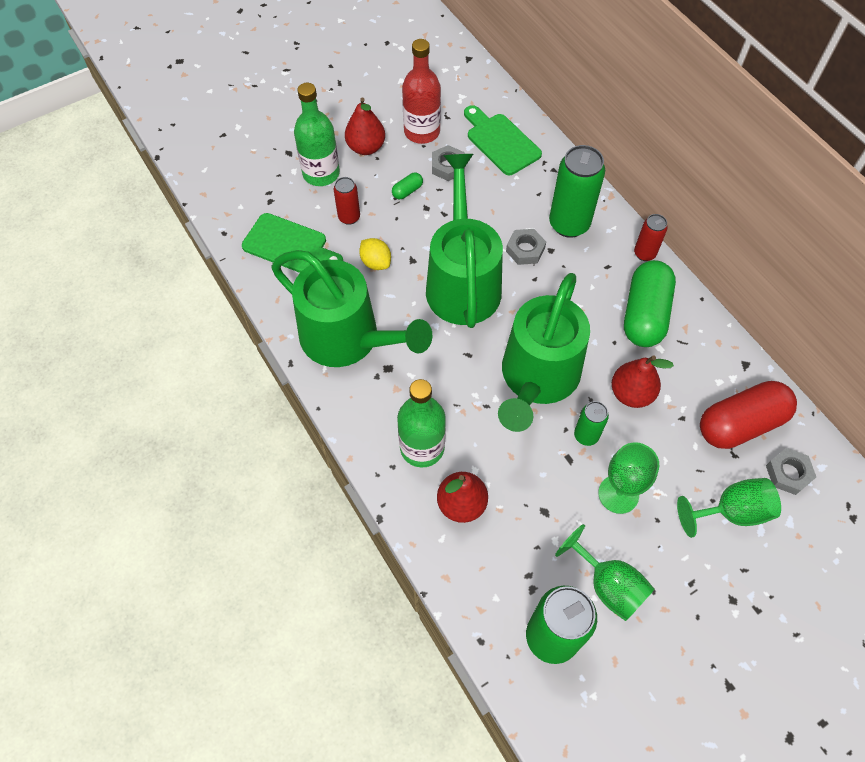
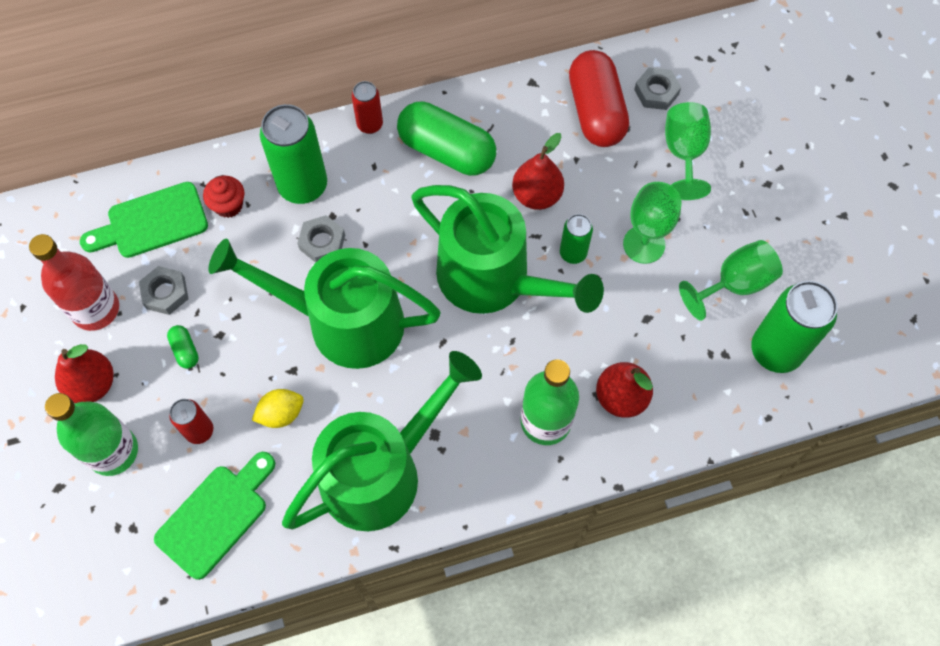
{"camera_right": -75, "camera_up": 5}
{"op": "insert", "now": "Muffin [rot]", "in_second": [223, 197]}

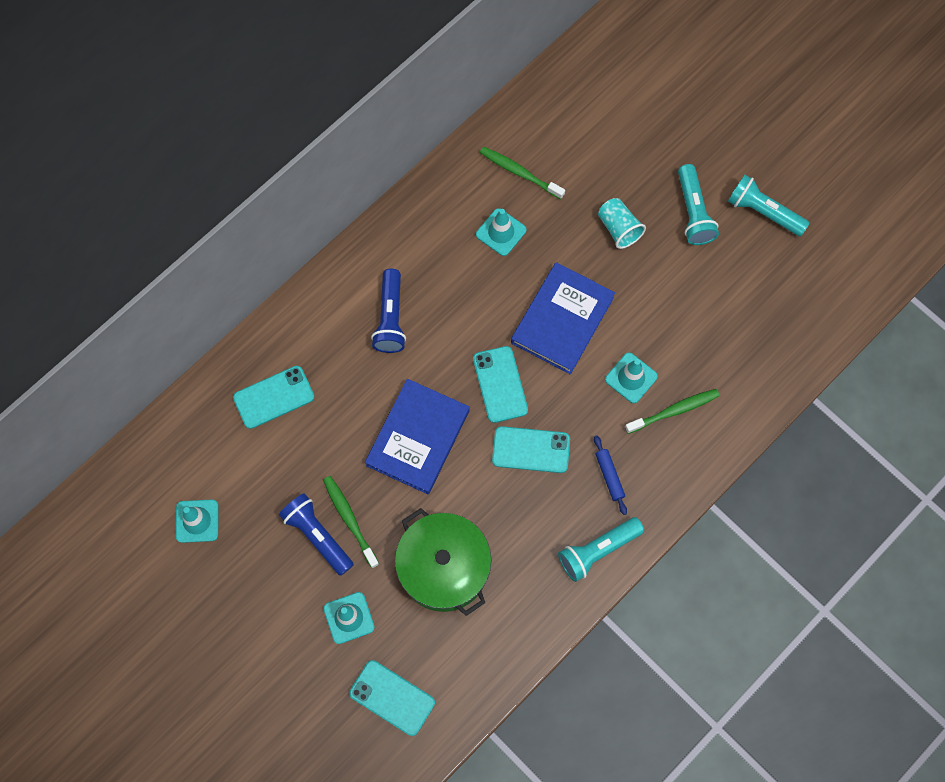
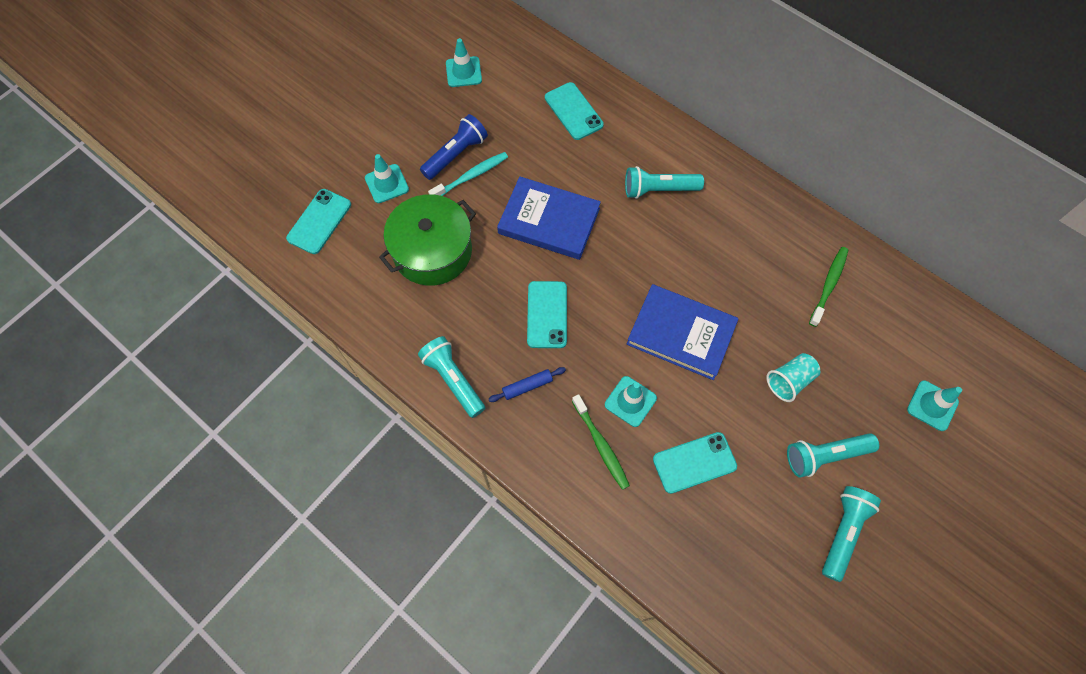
{"camera_right": 85, "camera_up": -5}
{"op": "recolor", "was": "Zahnbürste [grün]", "now": "Zahnbürste [türkis]", "in_first": [351, 522], "in_second": [468, 174]}
{"op": "recolor", "was": "Taschenlampe [blau]", "now": "Taschenlampe [türkis]", "in_first": [388, 311], "in_second": [664, 182]}
{"op": "move", "was": "Handy [türkis]", "in_first": [500, 384], "in_second": [695, 463]}
{"op": "move", "was": "Leitkegel [türkis]", "in_first": [501, 232], "in_second": [934, 405]}

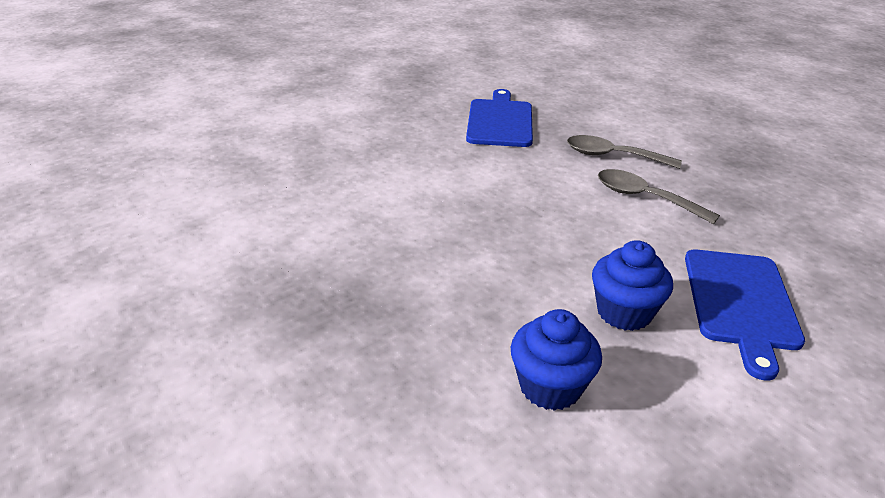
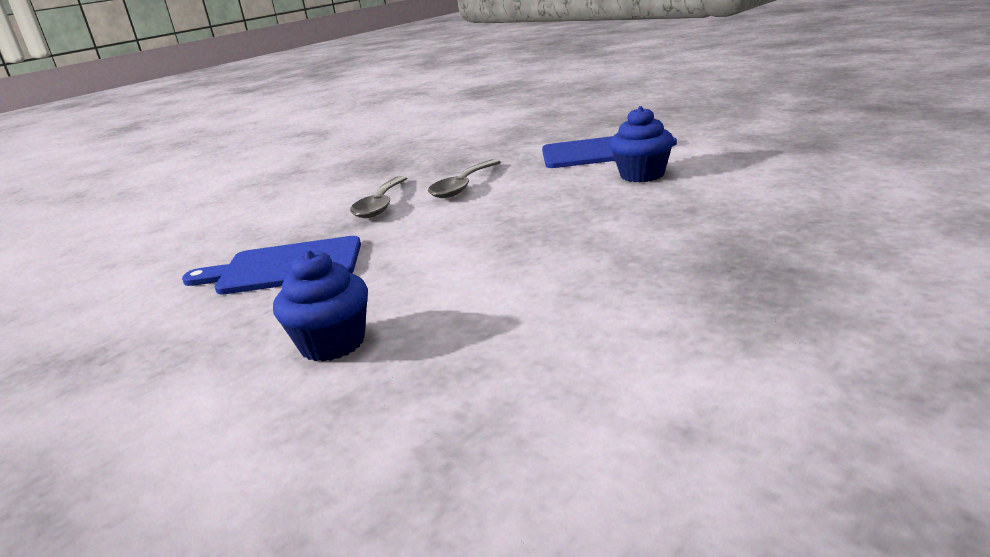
{"camera_right": -95, "camera_up": -10}
{"op": "move", "was": "Muffin [blau]", "in_first": [556, 360], "in_second": [320, 306]}

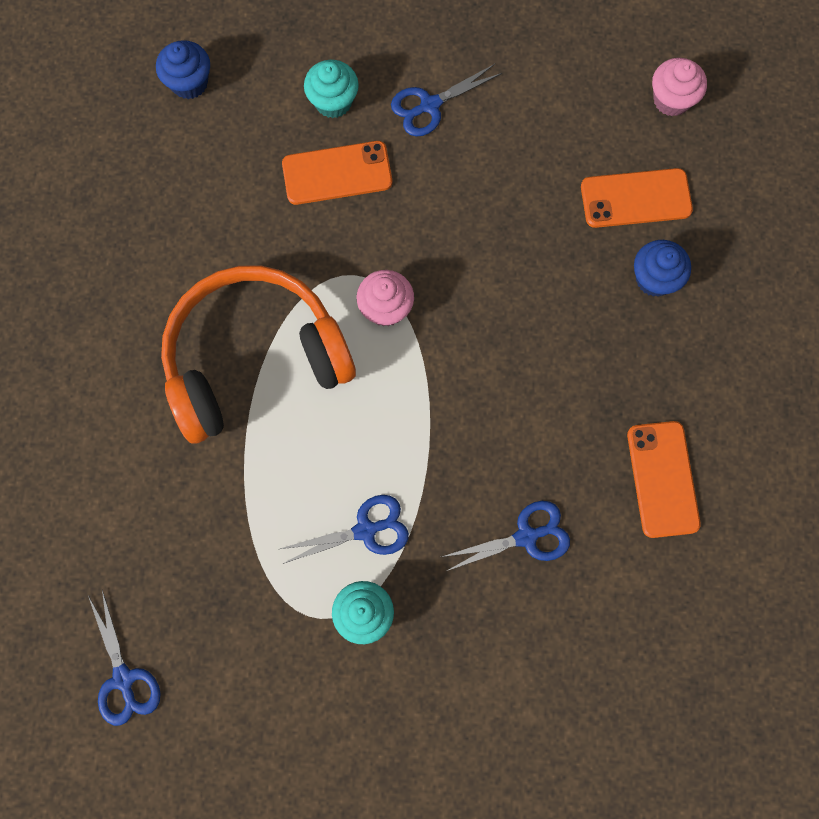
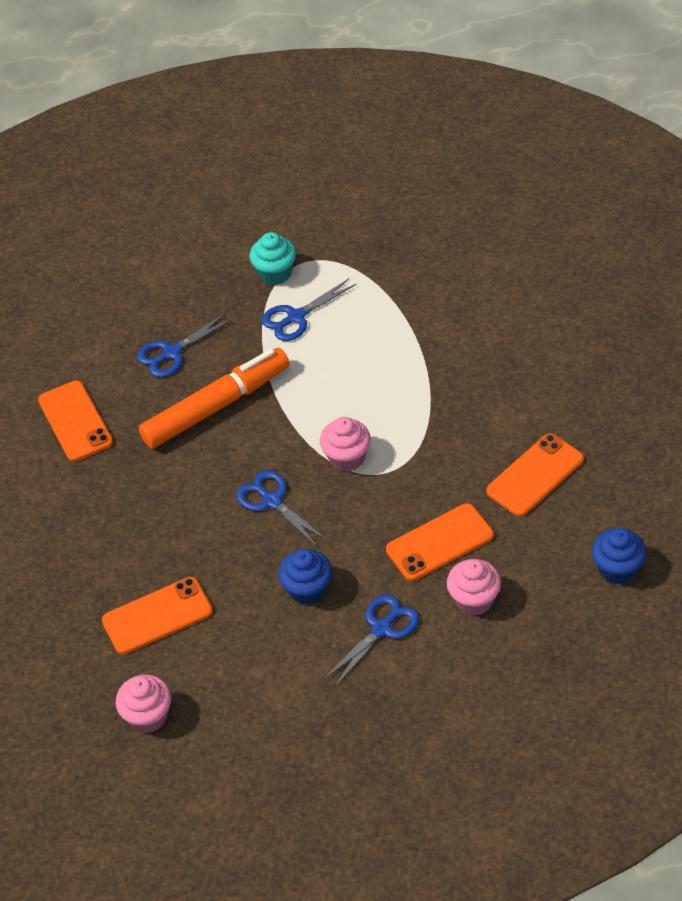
{"camera_right": 165, "camera_up": -25}
{"op": "insert", "now": "Filzstift [orange]", "in_second": [214, 398]}
{"op": "move", "was": "Schere [blau]", "in_first": [124, 658], "in_second": [282, 509]}
{"op": "move", "was": "Muffin [blau]", "in_first": [662, 268], "in_second": [305, 577]}
{"op": "recolor", "was": "Muffin [türkis]", "now": "Muffin [rosa]", "in_first": [331, 89], "in_second": [474, 587]}
{"op": "insert", "now": "Handy [orange]", "in_second": [535, 475]}
{"op": "delete", "was": "Kopfhörer [orange]", "in_first": [258, 354]}

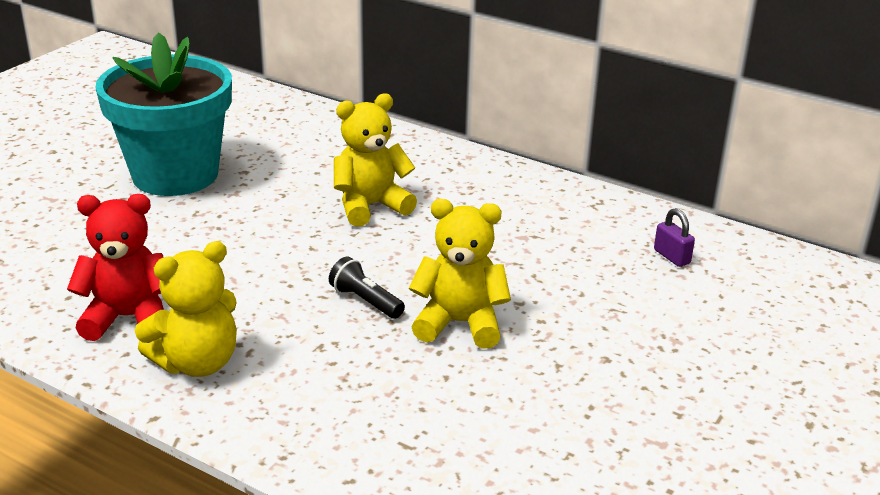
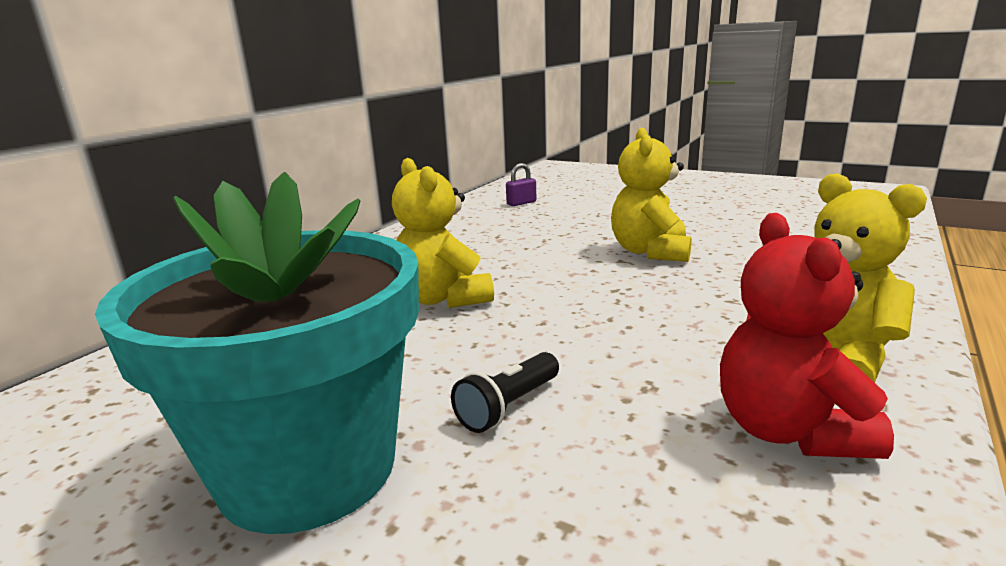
{"camera_right": -90, "camera_up": -10}
{"op": "move", "was": "Taschenlampe [schwarz]", "in_first": [367, 287], "in_second": [505, 392]}

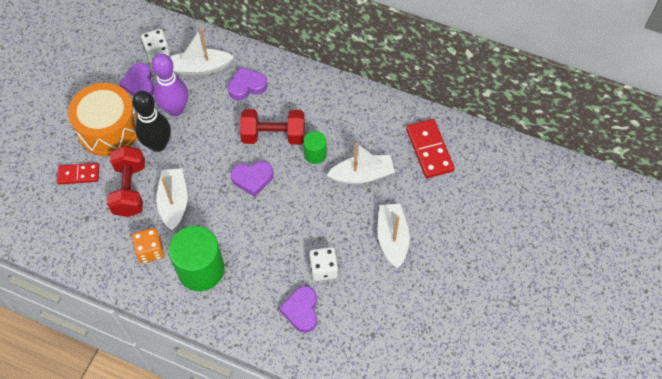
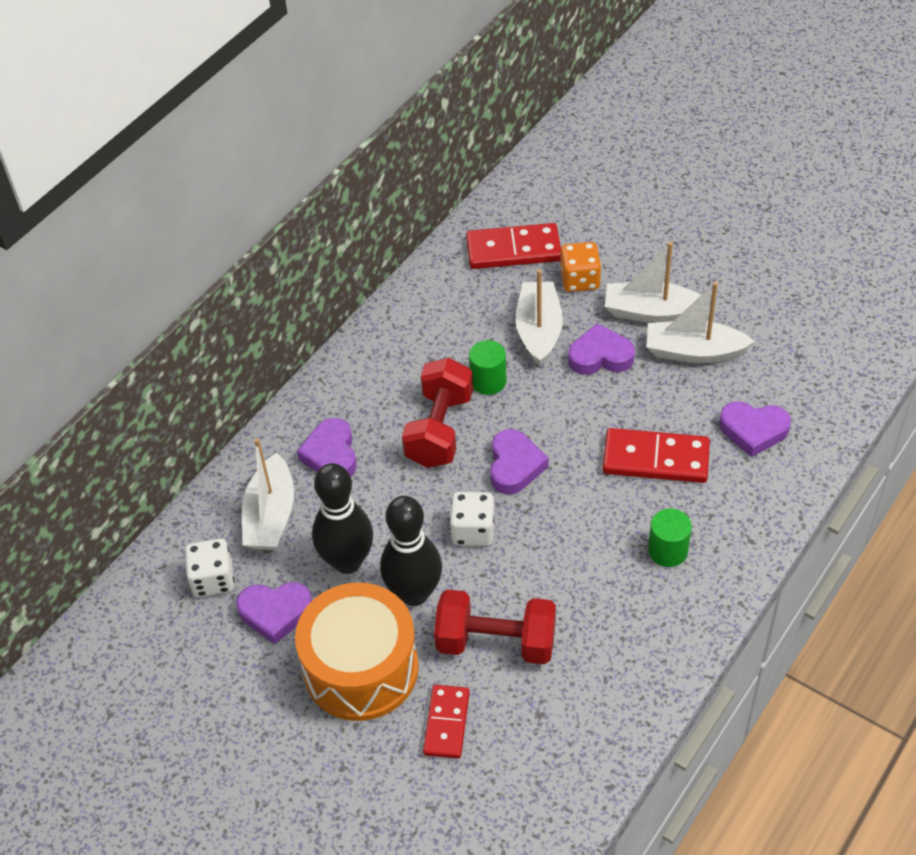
{"camera_right": -75, "camera_up": -10}
{"op": "recolor", "was": "Bowlingkegel [lila]", "now": "Bowlingkegel [schwarz]", "in_first": [170, 85], "in_second": [342, 518]}
{"op": "move", "was": "Spielwürfel [weiß]", "in_first": [323, 264], "in_second": [472, 519]}
{"op": "move", "was": "Spielwürfel [orange]", "in_first": [148, 245], "in_second": [580, 267]}
{"op": "insert", "now": "Herz [lila]", "in_second": [601, 349]}
{"op": "insert", "now": "Dominostein [rot]", "in_second": [656, 455]}
{"op": "move", "was": "Boot [weiß]", "in_first": [172, 199], "in_second": [701, 322]}
{"op": "resize", "was": "Vollzylinder [grün]", "in_first": [197, 258], "in_second": [670, 537], "ratio": 0.52}

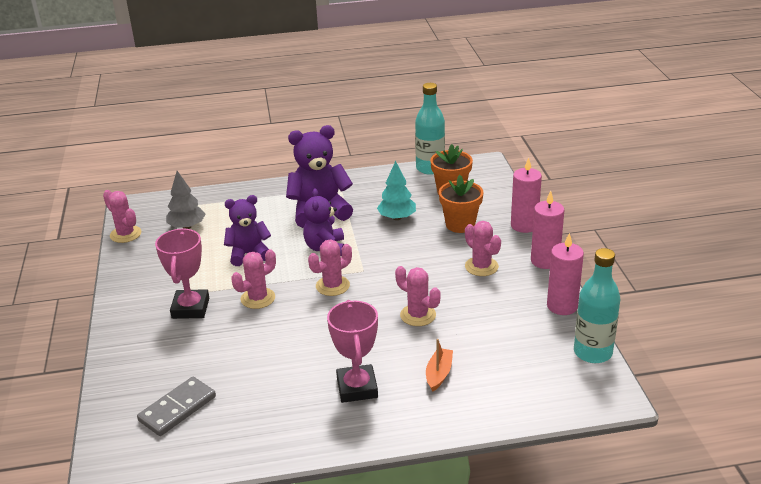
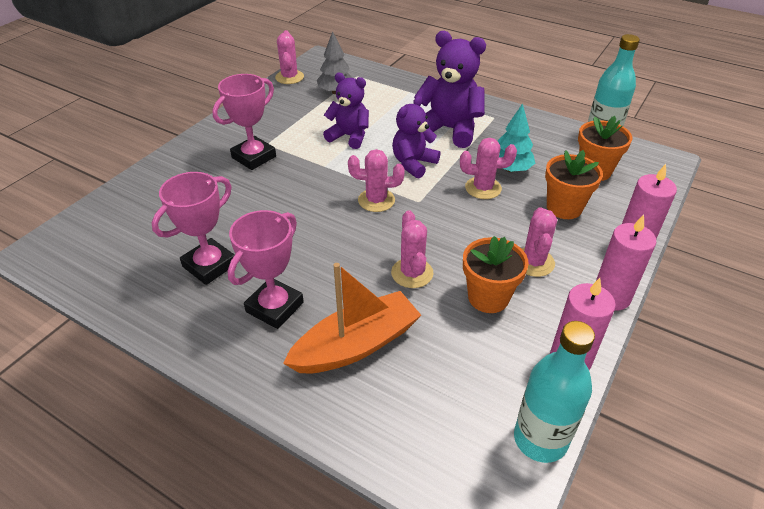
{"camera_right": 40, "camera_up": 10}
{"op": "insert", "now": "Pokal [rosa]", "in_second": [193, 228]}
{"op": "resize", "was": "Boot [orange]", "in_first": [439, 365], "in_second": [352, 318], "ratio": 1.99}
{"op": "move", "was": "Kaktus [rosa]", "in_first": [253, 279], "in_second": [488, 168]}
{"op": "insert", "now": "Blumentopf [orange]", "in_second": [496, 274]}
{"op": "delete", "was": "Dominostein [grau]", "in_first": [176, 406]}

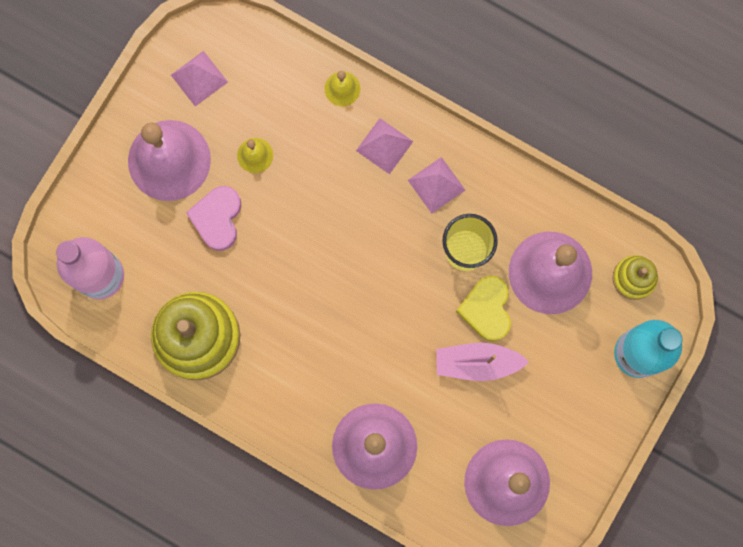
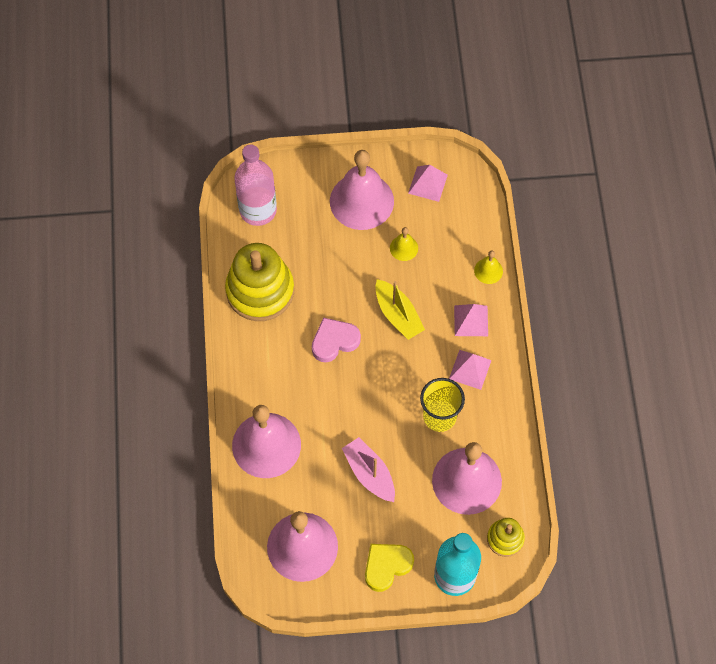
{"camera_right": 55, "camera_up": -15}
{"op": "move", "was": "Herz [rosa]", "in_first": [213, 218], "in_second": [336, 339]}
{"op": "move", "was": "Herz [gelb]", "in_first": [483, 309], "in_second": [389, 568]}
{"op": "insert", "now": "Boot [gelb]", "in_second": [400, 309]}

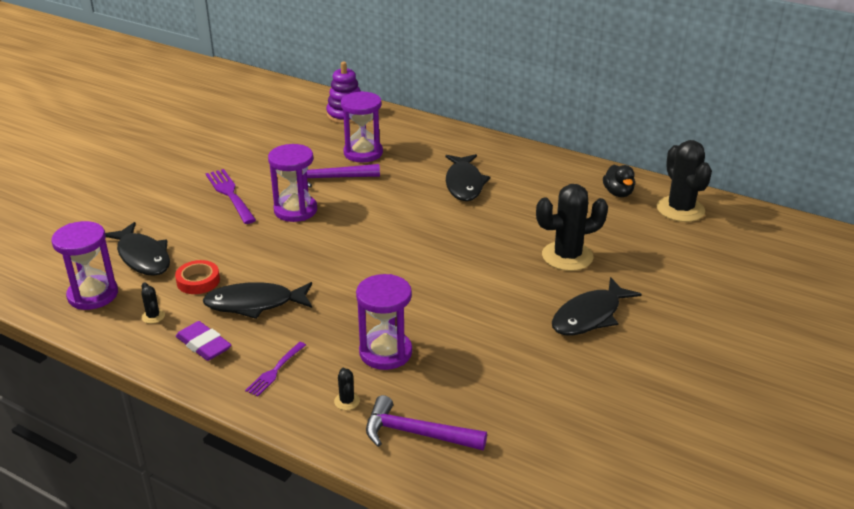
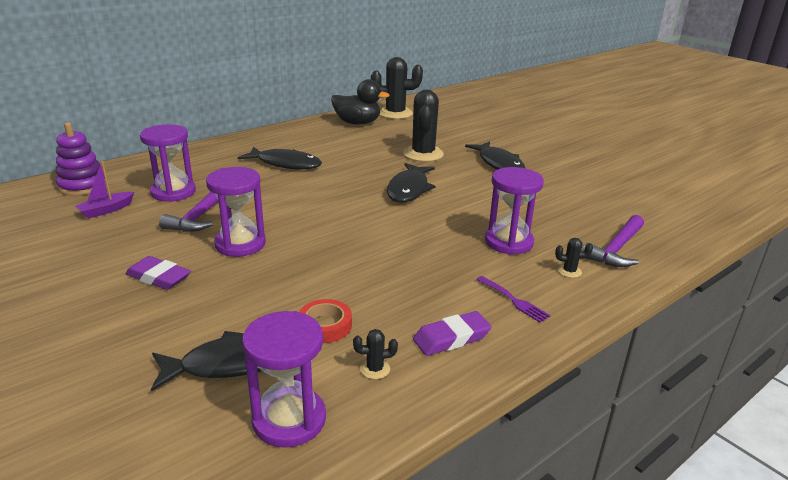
{"camera_right": -70, "camera_up": -5}
{"op": "insert", "now": "Boot [lila]", "in_second": [104, 190]}
{"op": "replace", "was": "Gabel [lila]", "now": "Radiergummi [lila]", "in_first": [230, 196], "in_second": [158, 273]}
{"op": "resize", "was": "Ente [schwarz]", "in_first": [619, 181], "in_second": [360, 101], "ratio": 1.58}
{"op": "move", "was": "Fisch [schwarz]", "in_first": [257, 300], "in_second": [411, 182]}

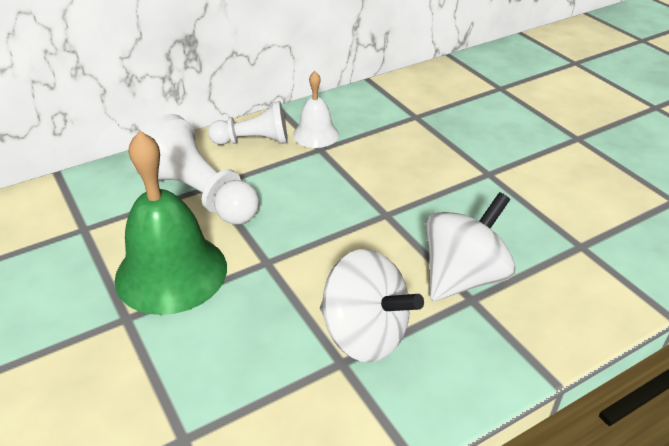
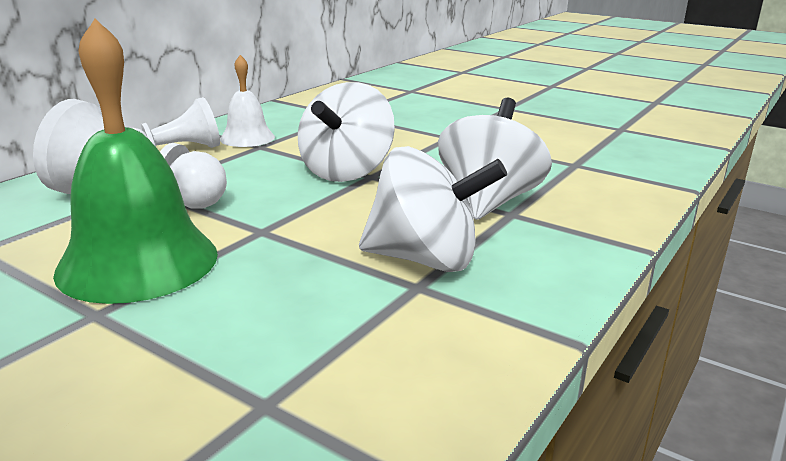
{"camera_right": -25, "camera_up": -15}
{"op": "insert", "now": "Kreisel [weiß]", "in_second": [346, 132]}

